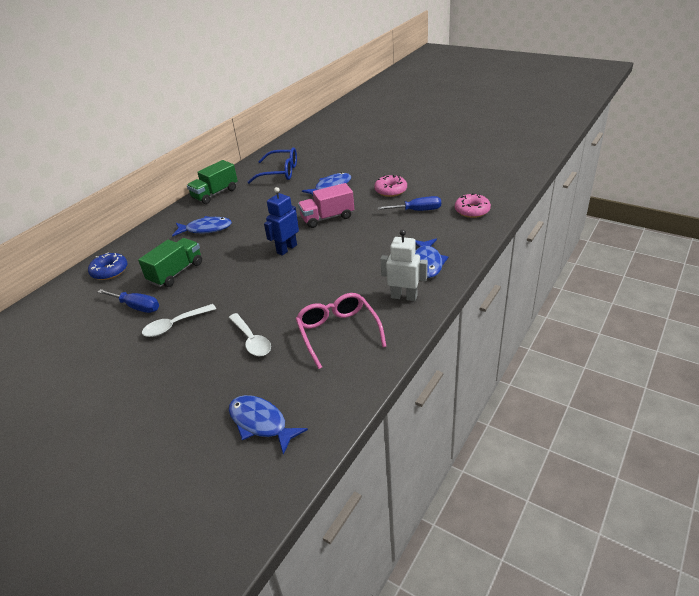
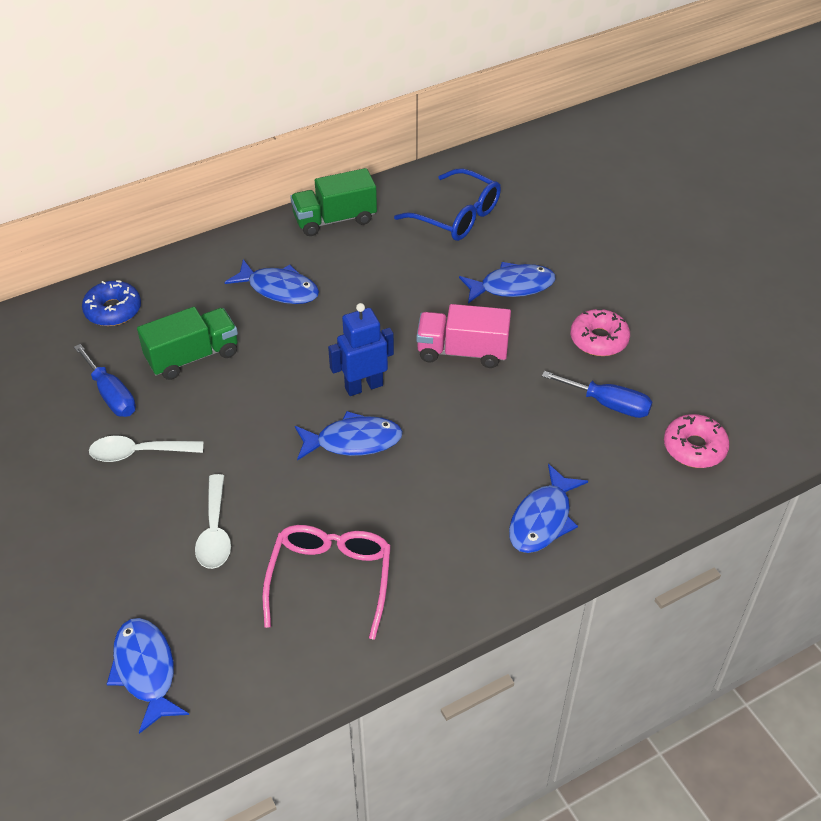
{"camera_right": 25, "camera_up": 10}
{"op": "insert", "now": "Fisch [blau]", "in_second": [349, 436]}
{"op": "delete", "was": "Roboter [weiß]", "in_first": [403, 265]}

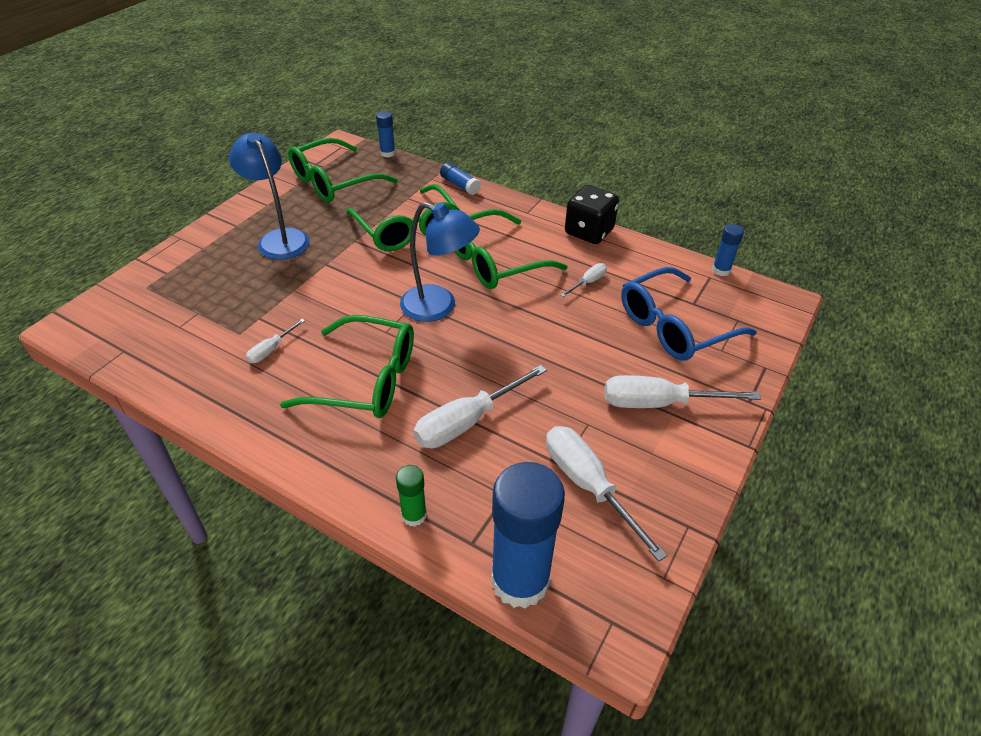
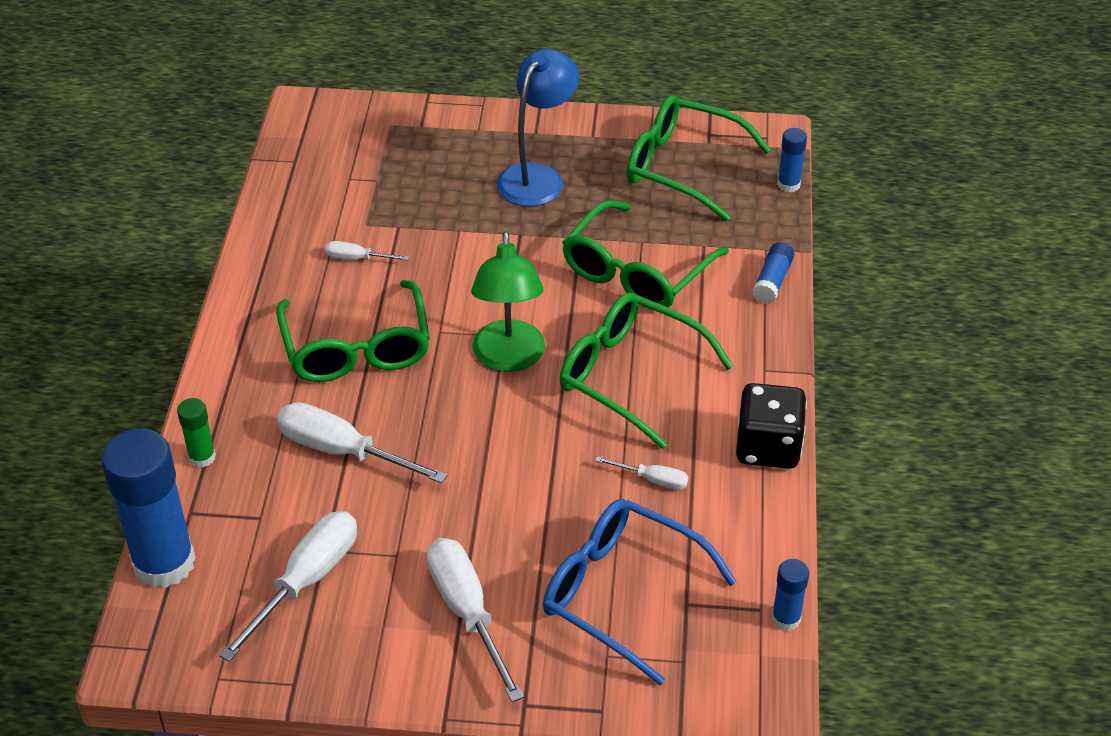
{"camera_right": 65, "camera_up": 0}
{"op": "recolor", "was": "Lampe [blau]", "now": "Lampe [grün]", "in_first": [440, 262], "in_second": [508, 302]}

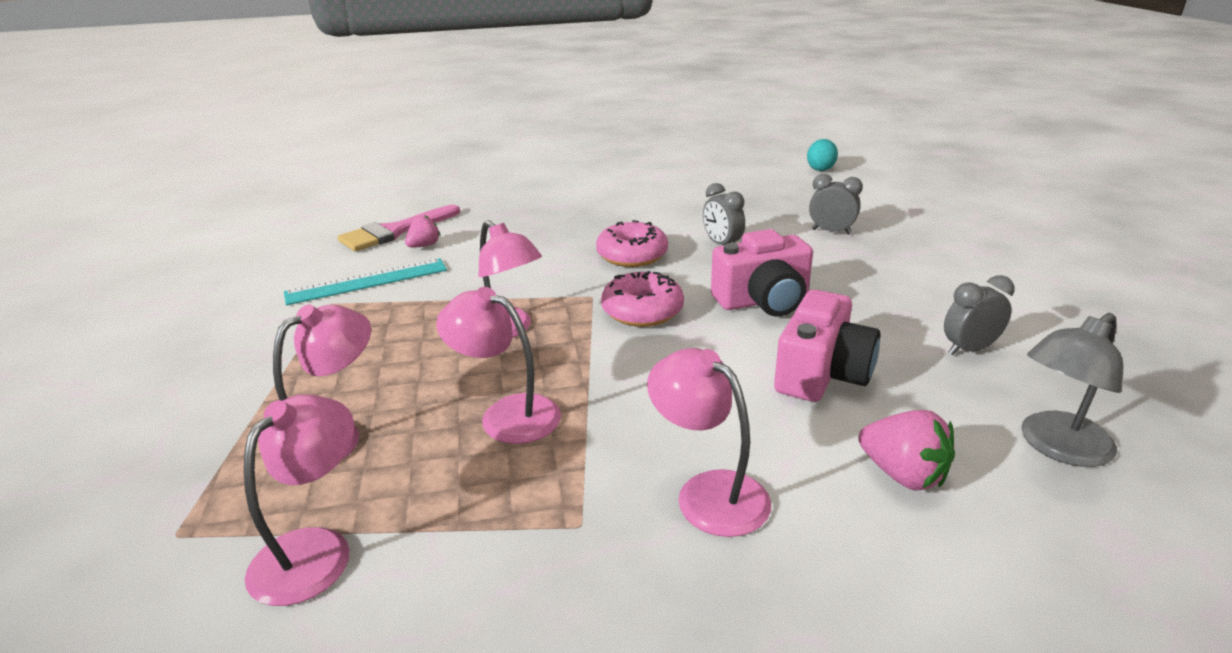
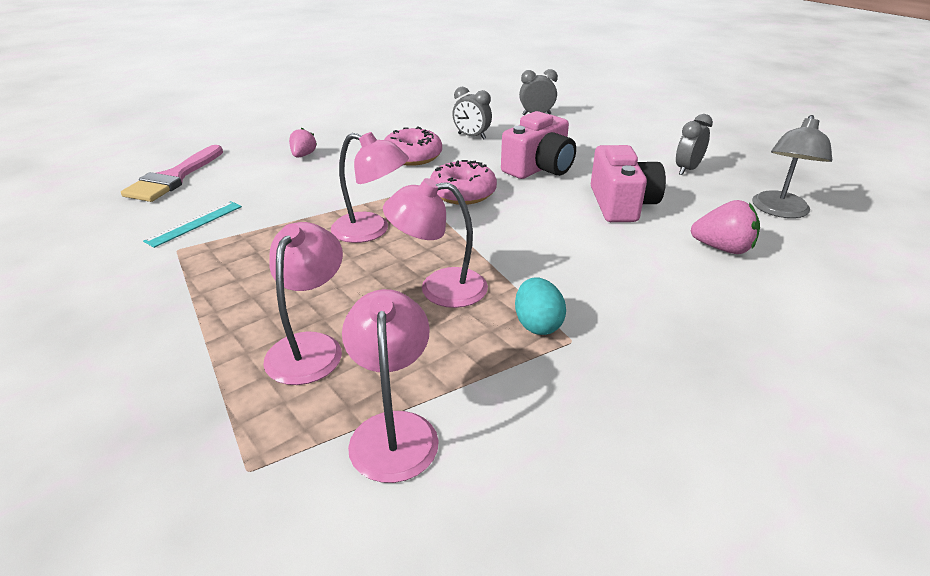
{"camera_right": -30, "camera_up": 5}
{"op": "resize", "was": "Lineal [türkis]", "in_first": [365, 281], "in_second": [192, 224], "ratio": 0.66}
{"op": "move", "was": "Erdbeere [rosa]", "in_first": [423, 231], "in_second": [303, 142]}
{"op": "move", "was": "Ei [türkis]", "in_first": [822, 155], "in_second": [540, 306]}
{"op": "delete", "was": "Lampe [rosa]", "in_first": [709, 442]}

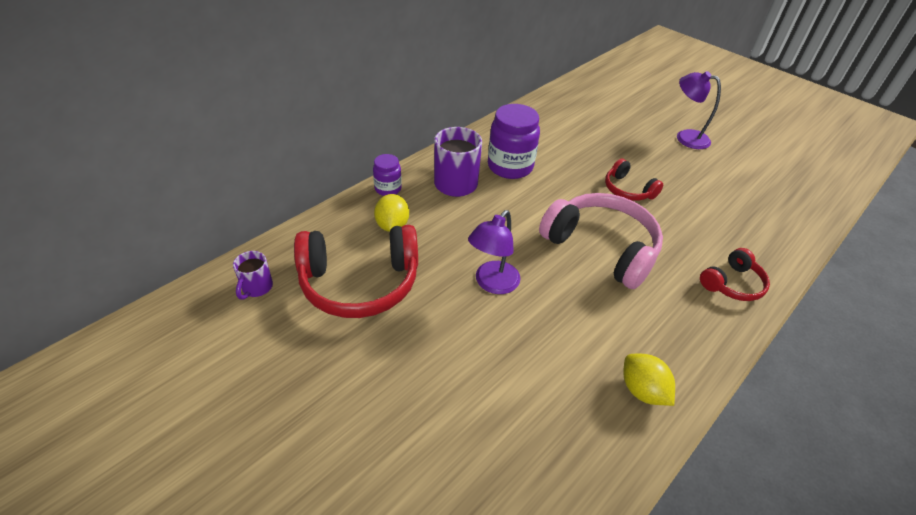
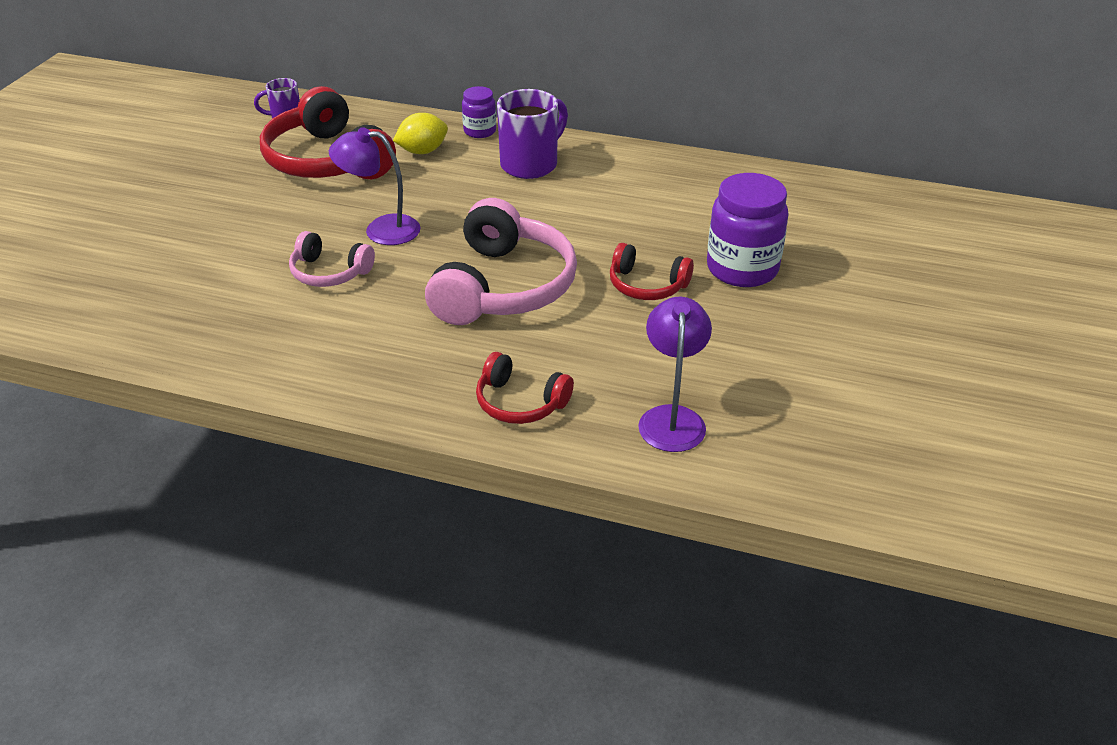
{"camera_right": 65, "camera_up": -5}
{"op": "insert", "now": "Kopfhörer [rosa]", "in_second": [332, 259]}
{"op": "rotate", "was": "Kopfhörer [rot]", "in_first": [634, 180], "in_second": [652, 271], "clockwise": -90}
{"op": "move", "was": "Lampe [lila]", "in_first": [699, 110], "in_second": [675, 374]}
{"op": "move", "was": "Einmachglas [lila]", "in_first": [514, 141], "in_second": [748, 230]}
{"op": "delete", "was": "Zitrone [gelb]", "in_first": [649, 380]}

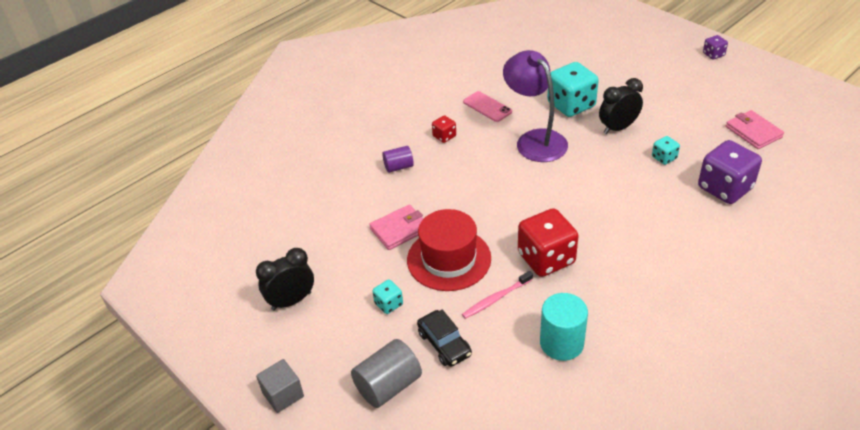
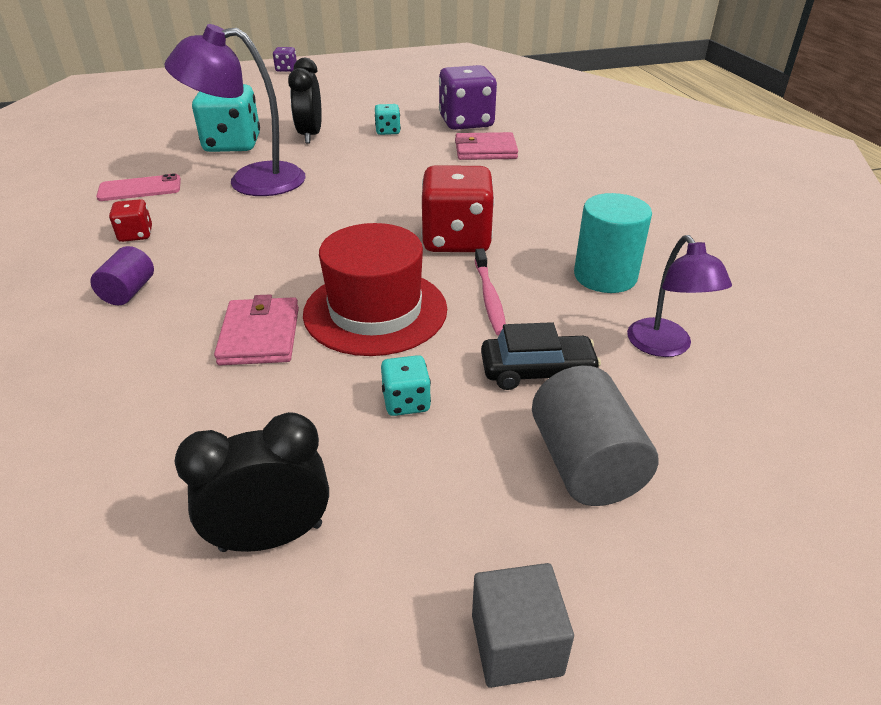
{"camera_right": -65, "camera_up": -5}
{"op": "rotate", "was": "Wecker [schwarz]", "in_first": [285, 279], "in_second": [251, 482], "clockwise": 75}
{"op": "move", "was": "Geldbörse [rosa]", "in_first": [755, 129], "in_second": [486, 146]}
{"op": "insert", "now": "Lampe [lila]", "in_second": [679, 296]}

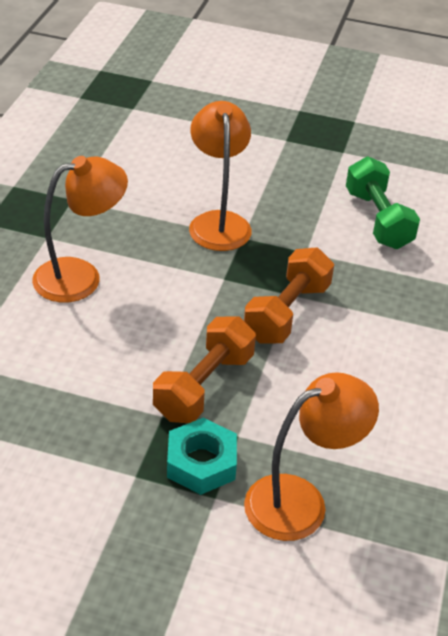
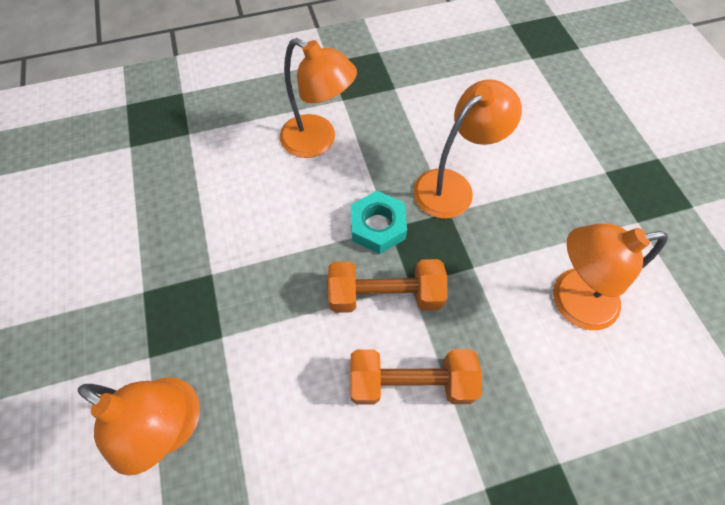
{"camera_right": 60, "camera_up": 20}
{"op": "move", "was": "Hantel [orange]", "in_first": [204, 369], "in_second": [416, 377]}
{"op": "move", "was": "Sechskantmutter [türkis]", "in_first": [202, 456], "in_second": [379, 222]}
{"op": "replace", "was": "Hantel [grün]", "now": "Lampe [orange]", "in_first": [383, 202], "in_second": [610, 276]}

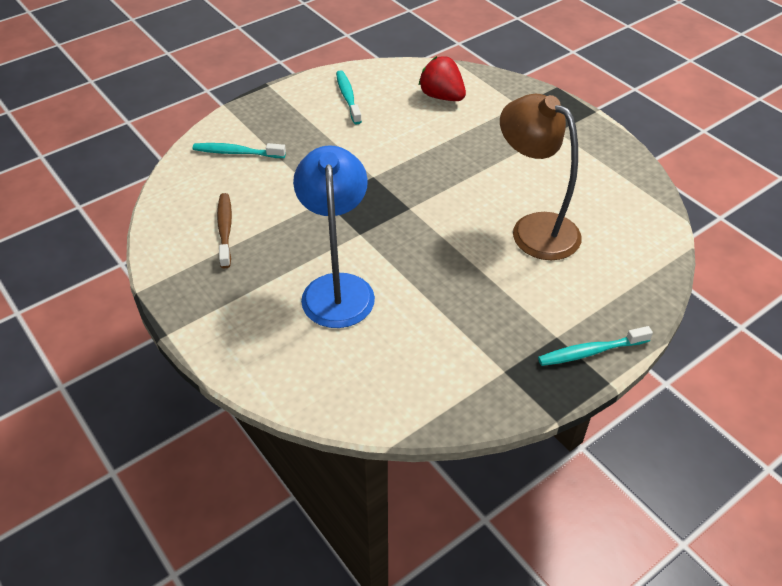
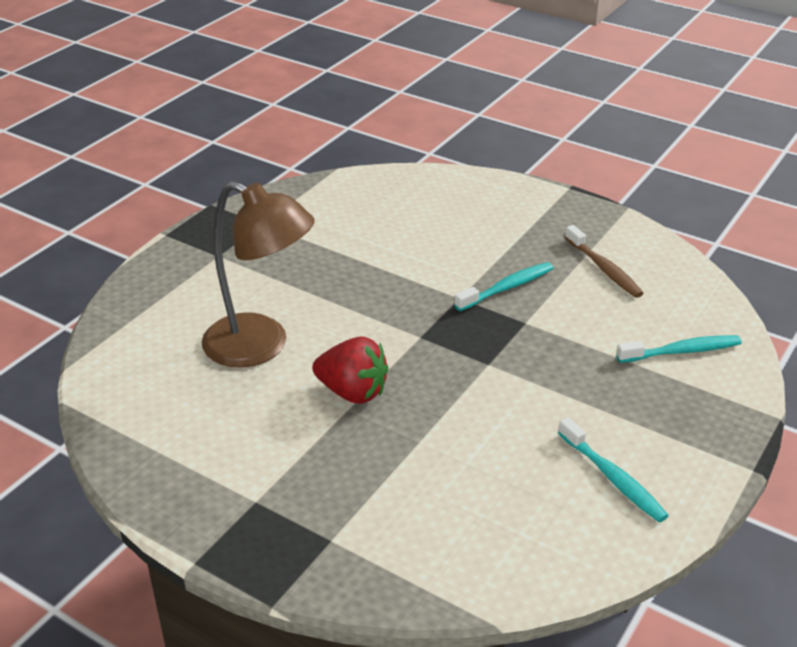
{"camera_right": 160, "camera_up": -10}
{"op": "move", "was": "Erdbeere [rot]", "in_first": [442, 78], "in_second": [350, 370]}
{"op": "move", "was": "Zahnbürste [türkis]", "in_first": [595, 346], "in_second": [504, 286]}
{"op": "delete", "was": "Lampe [blau]", "in_first": [334, 236]}

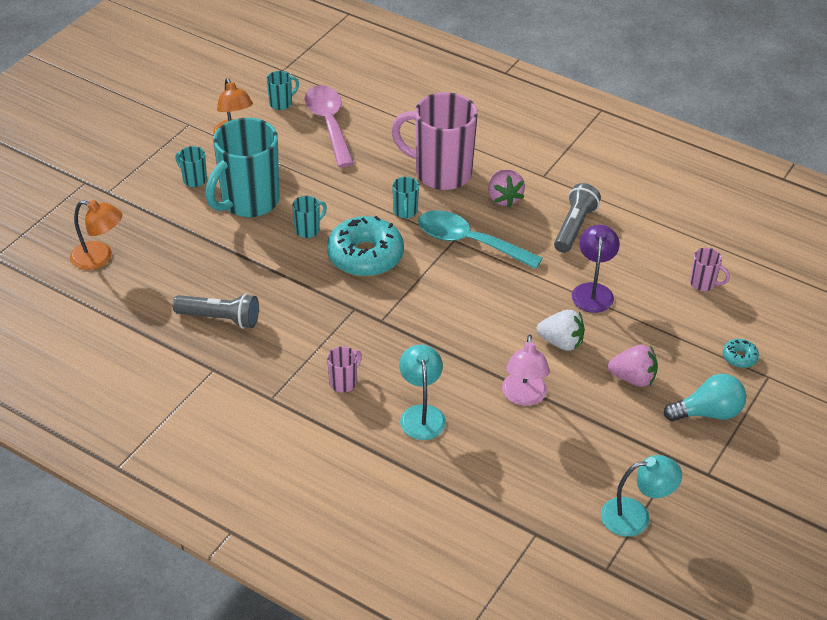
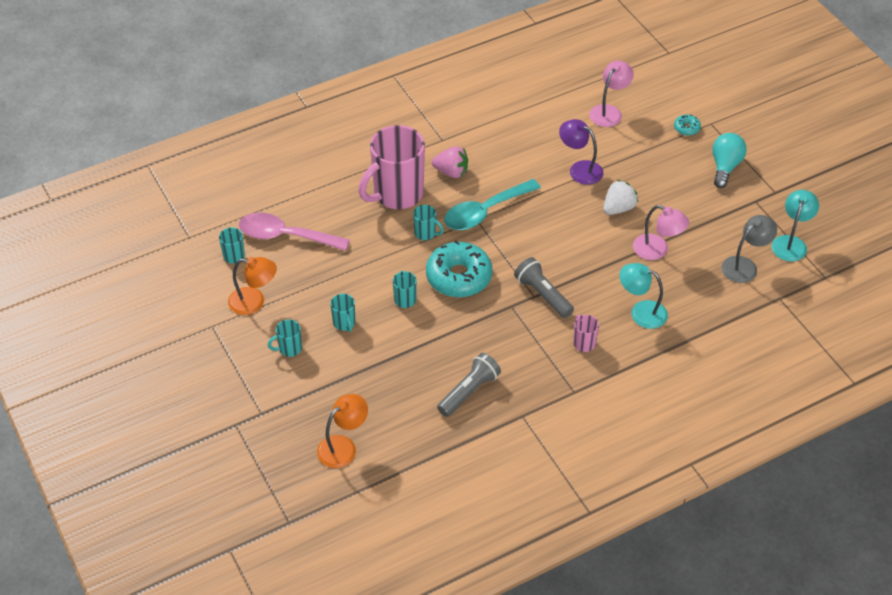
{"camera_right": -60, "camera_up": 5}
{"op": "resize", "was": "Tasse [türkis]", "in_first": [243, 167], "in_second": [342, 313], "ratio": 0.42}
{"op": "move", "was": "Taschenlampe [grau]", "in_first": [577, 218], "in_second": [544, 287]}
{"op": "replace", "was": "Tasse [rosa]", "now": "Lampe [rosa]", "in_first": [710, 269], "in_second": [611, 94]}
{"op": "insert", "now": "Lampe [grau]", "in_second": [749, 249]}
{"op": "delete", "was": "Erdbeere [rosa]", "in_first": [633, 366]}

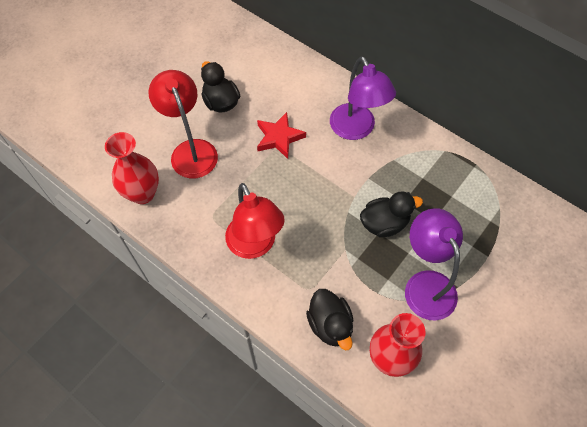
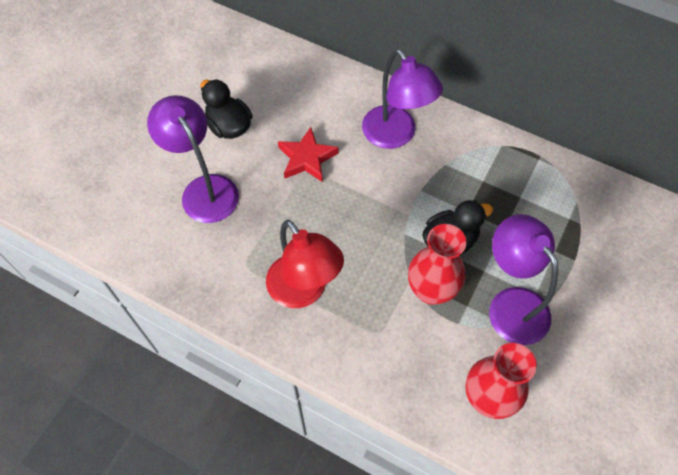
{"camera_right": -10, "camera_up": 0}
{"op": "recolor", "was": "Lampe [rot]", "now": "Lampe [lila]", "in_first": [183, 124], "in_second": [193, 159]}
{"op": "move", "was": "Vase [rot]", "in_first": [132, 168], "in_second": [437, 264]}
{"op": "delete", "was": "Ente [schwarz]", "in_first": [330, 319]}

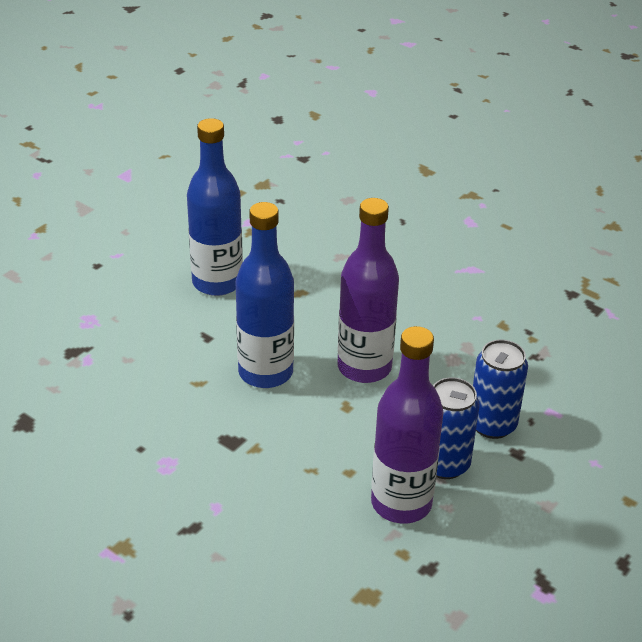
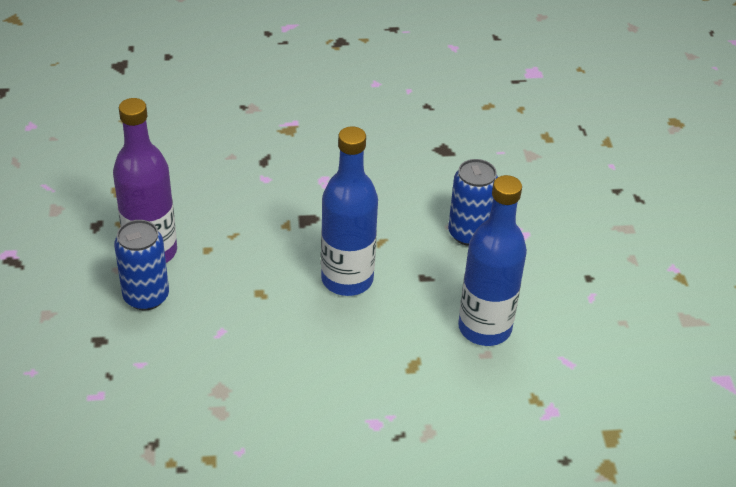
{"camera_right": 135, "camera_up": 5}
{"op": "move", "was": "Dose [blau]", "in_first": [500, 389], "in_second": [473, 202]}
{"op": "delete", "was": "Flasche [lila]", "in_first": [368, 290]}

